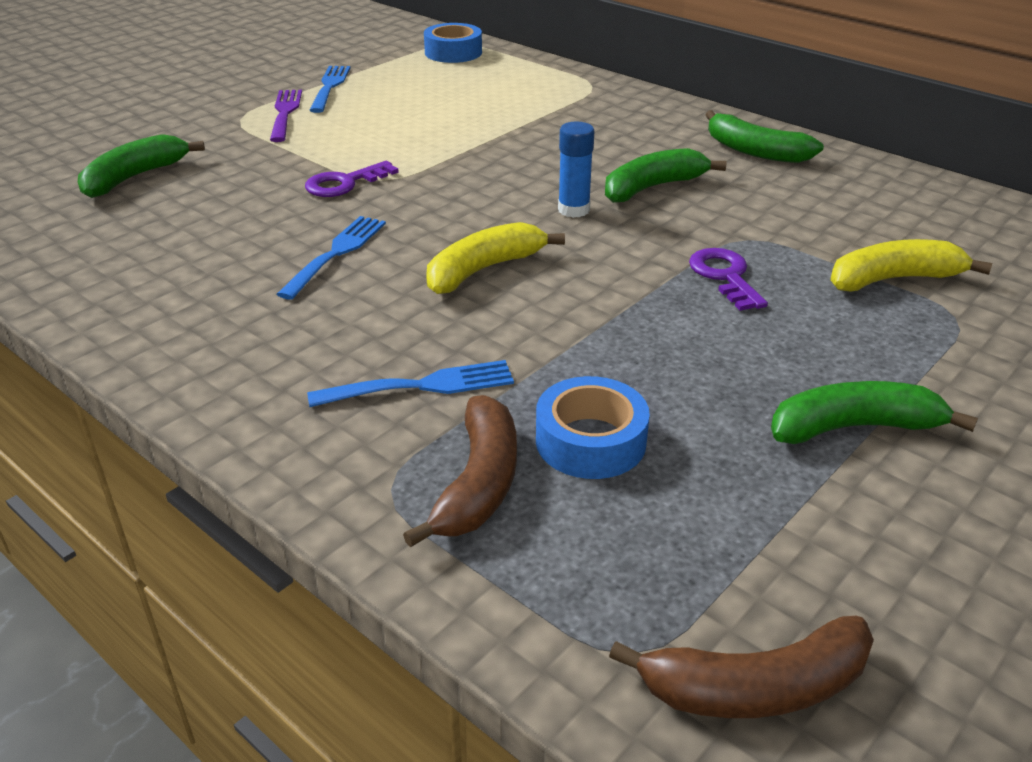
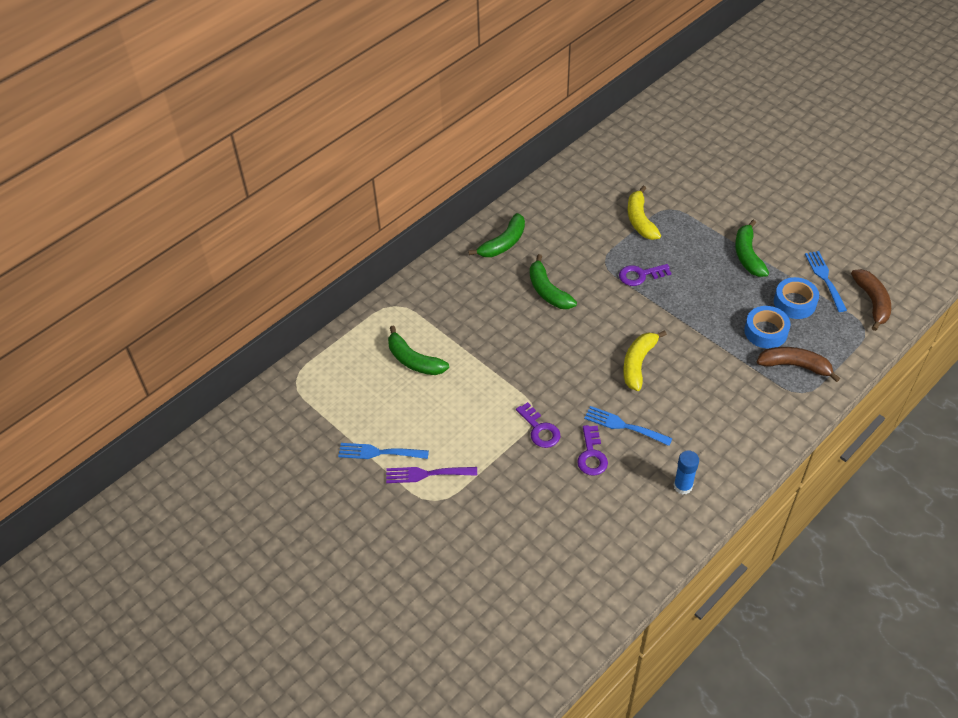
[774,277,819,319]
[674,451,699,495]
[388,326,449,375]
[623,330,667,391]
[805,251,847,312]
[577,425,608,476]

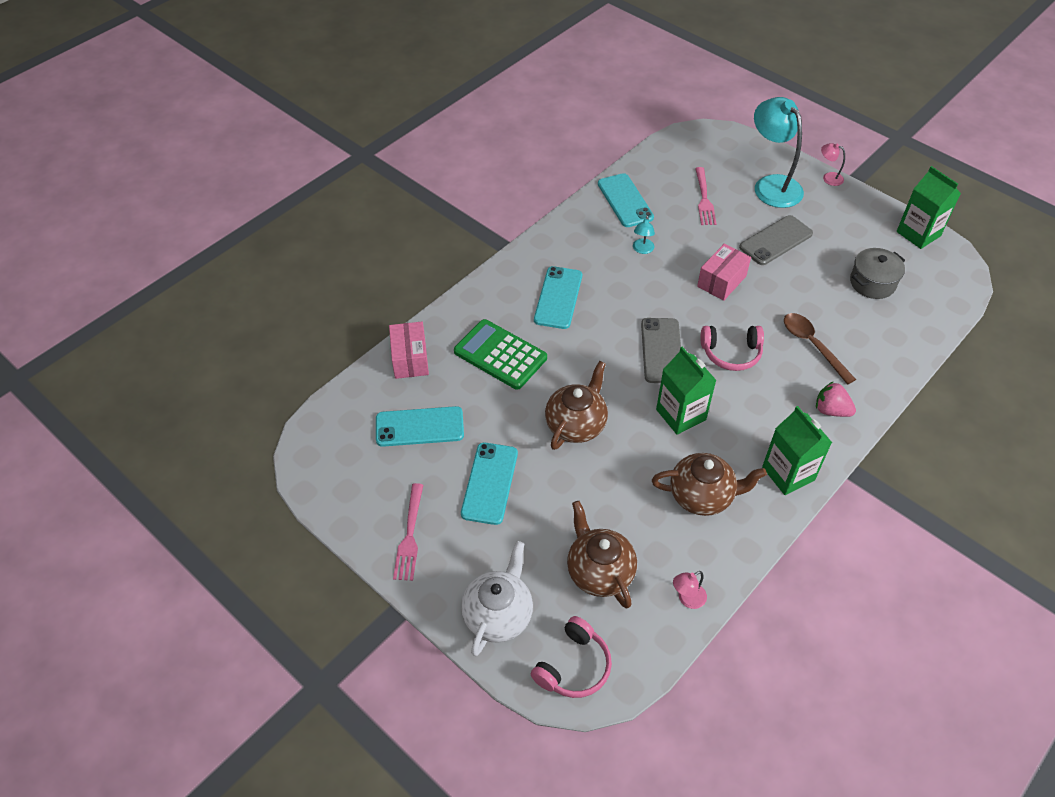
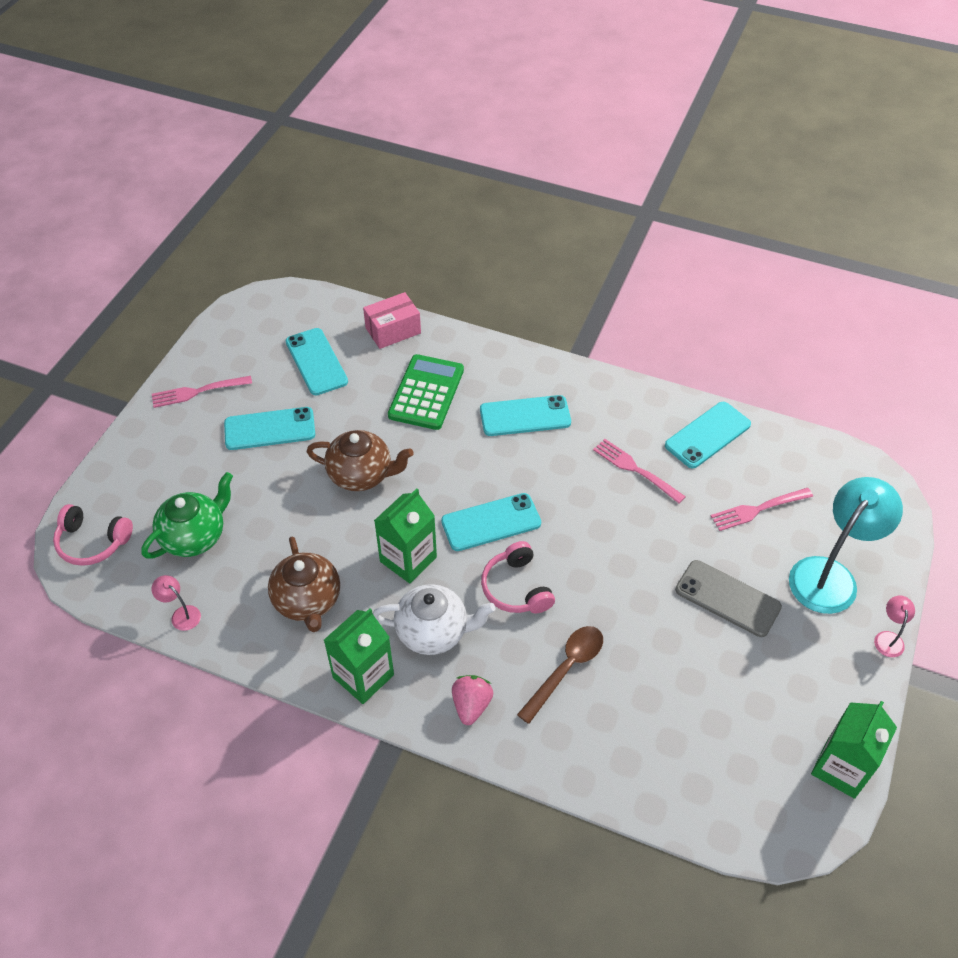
[593,439,686,503]
[697,243,751,301] (first image)
[850,248,905,299] (first image)
[441,493,541,551]
[141,472,233,559]
[373,584,495,655]

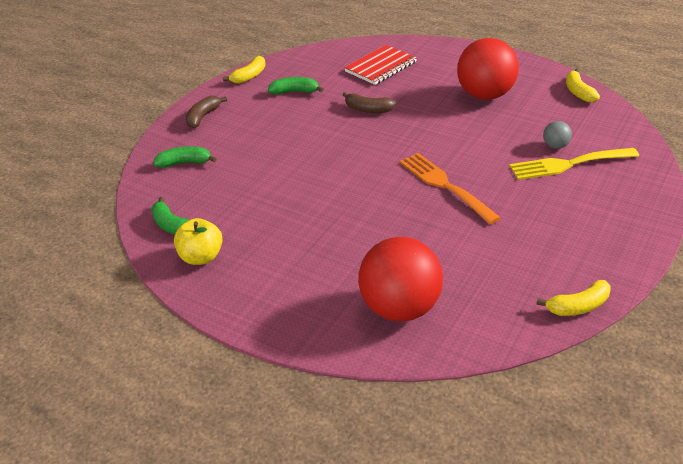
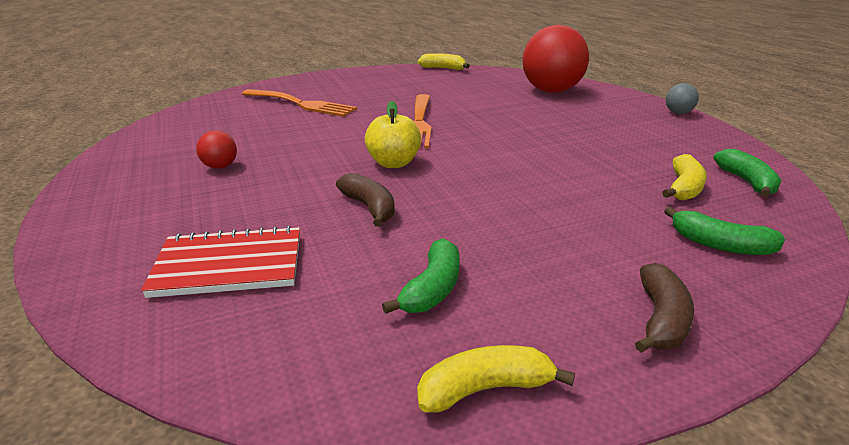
[196,130,237,169]
[662,154,707,200]
[382,238,460,314]
[635,263,694,353]
[666,83,699,114]
[242,89,357,117]
[365,101,421,168]

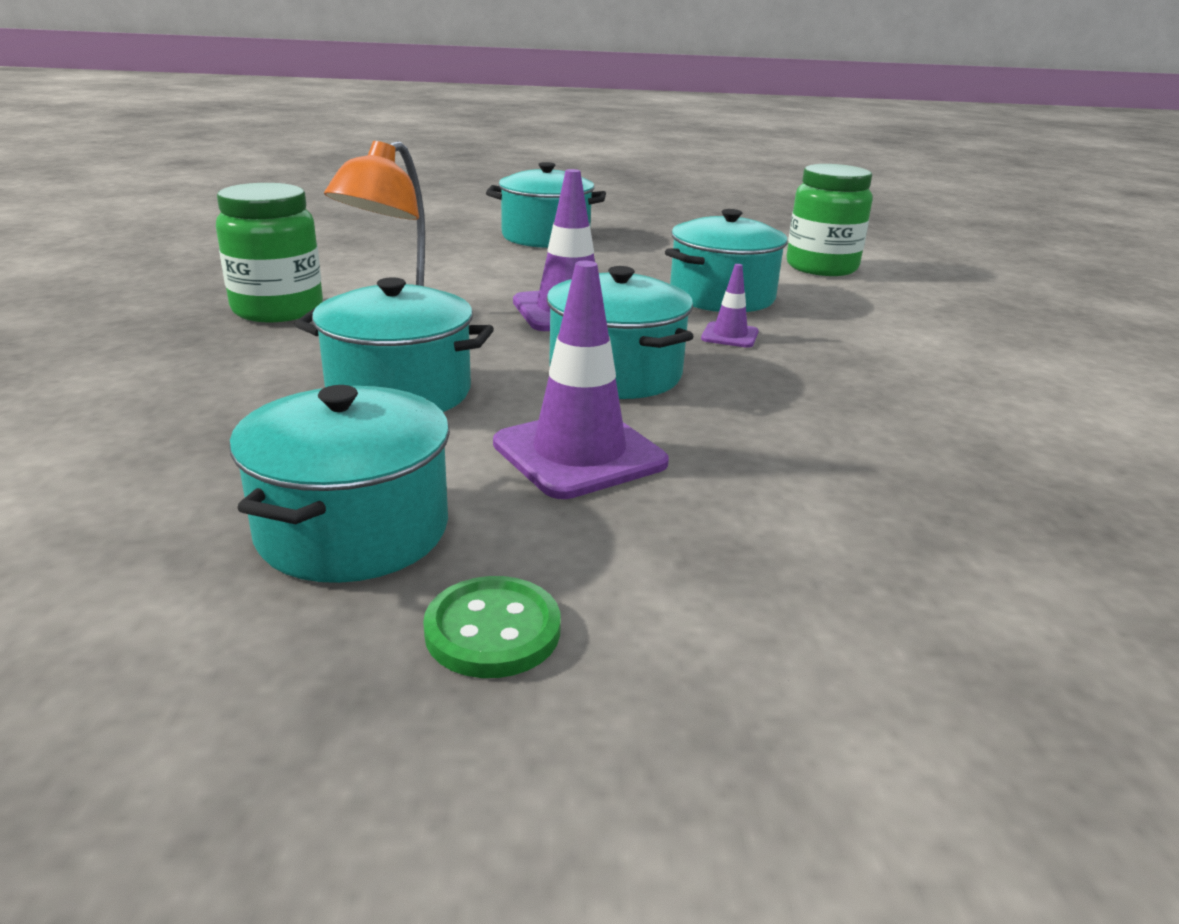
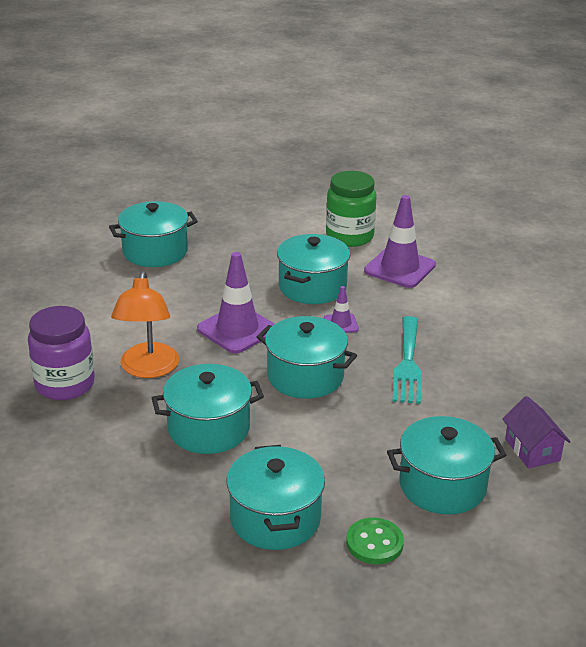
[28,306,95,400]
[364,195,436,288]
[392,316,422,404]
[503,396,571,469]
[387,416,506,515]

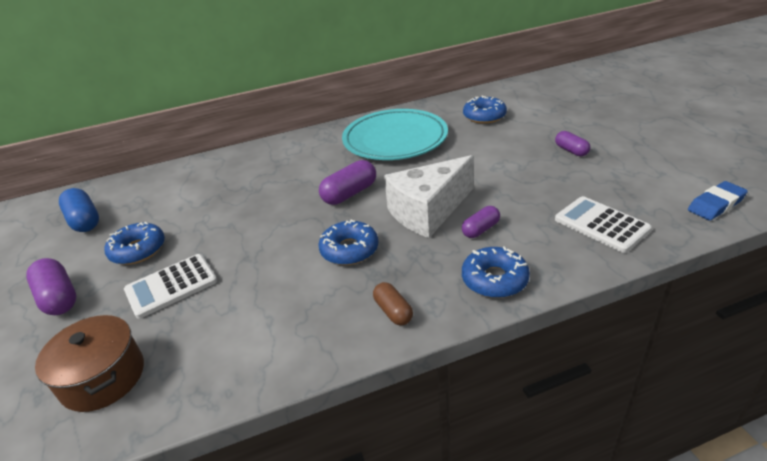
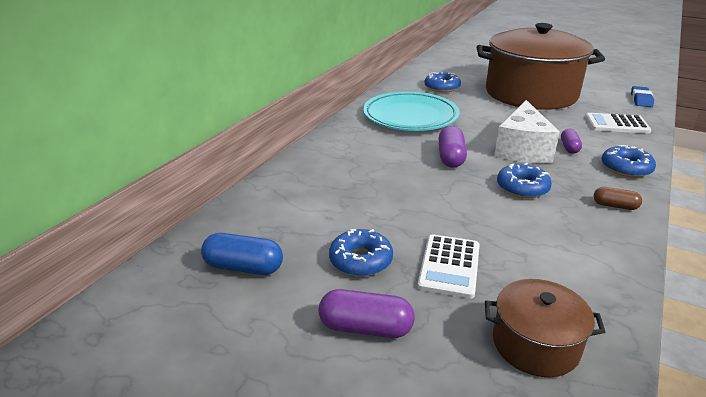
[477,23,605,110]

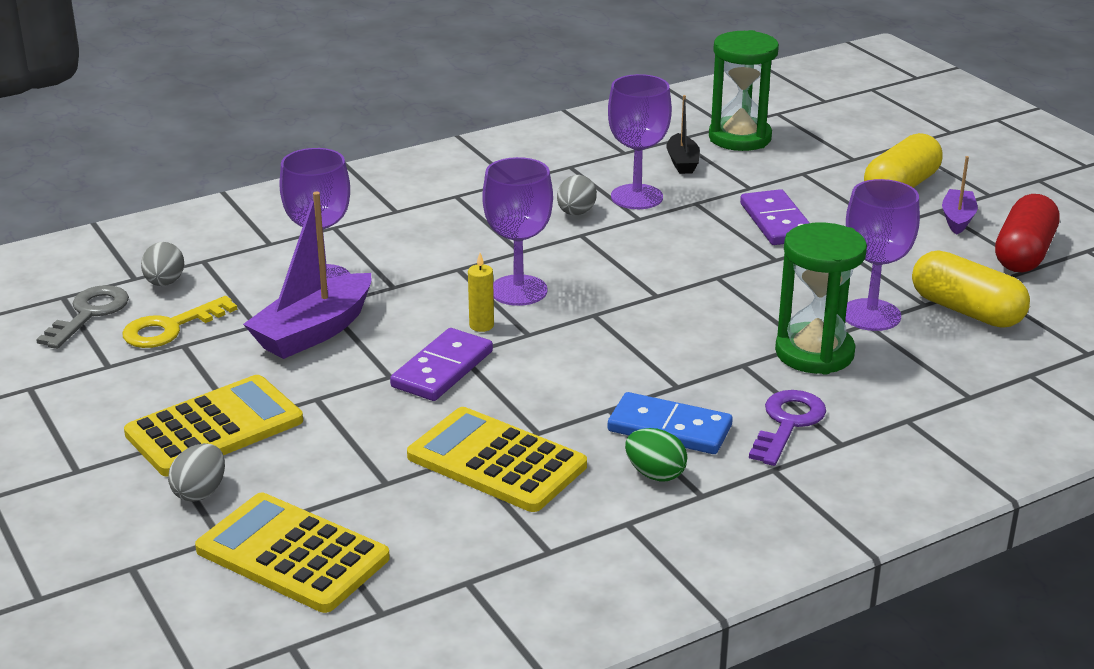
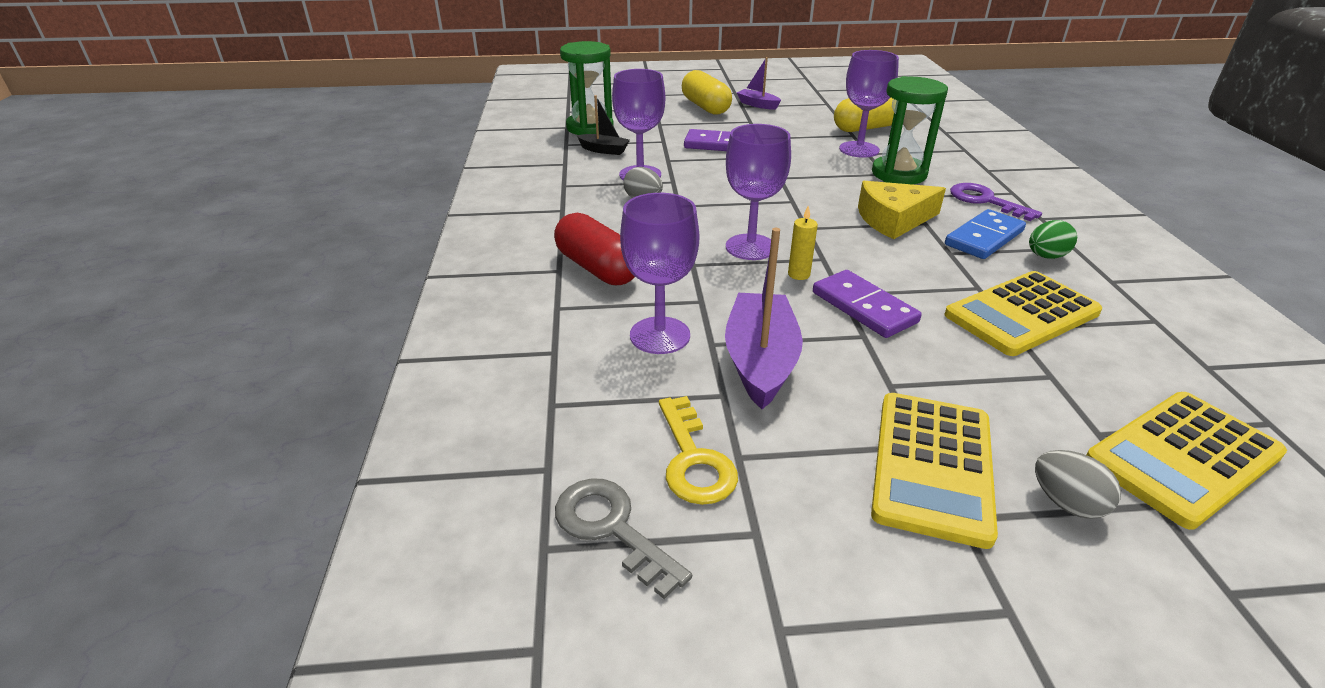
[725,228,803,409]
[554,213,635,285]
[141,242,184,286] (first image)
[871,393,998,549]
[858,181,946,239]

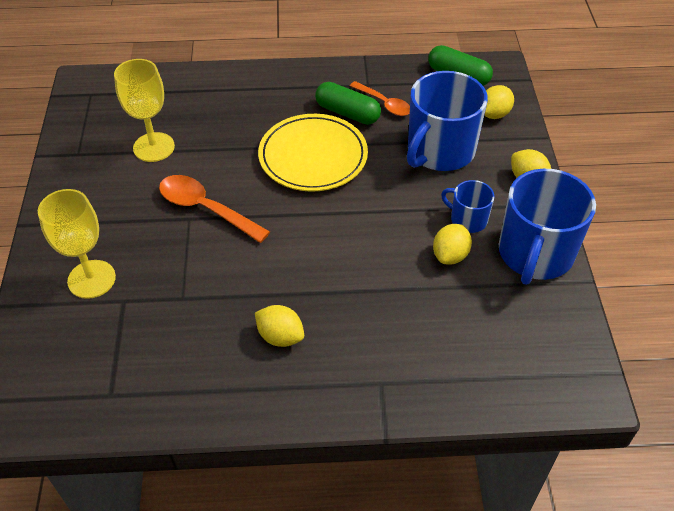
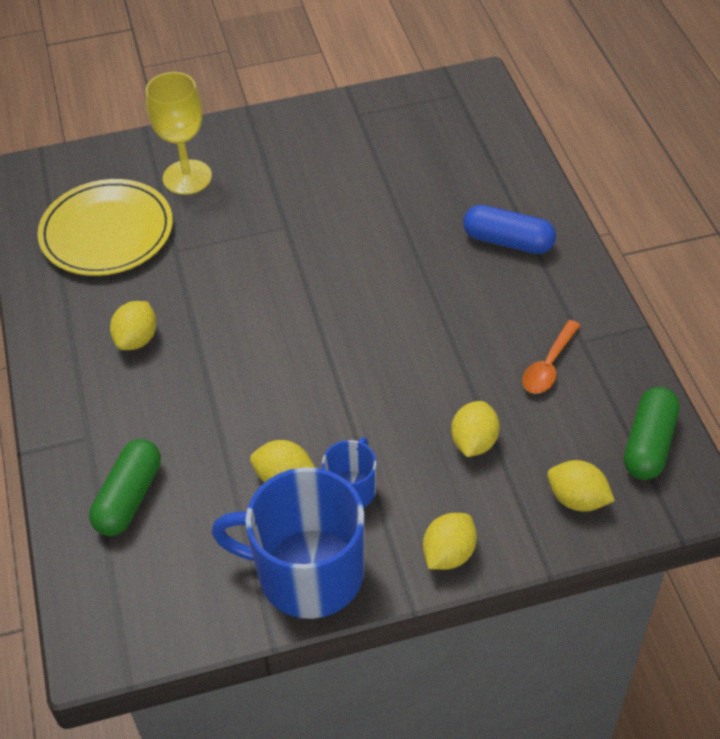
[114,59,175,162] (first image)
[451,401,500,457]
[89,439,161,536]
[37,179,173,276]
[159,175,270,243] (first image)
[463,205,556,254]

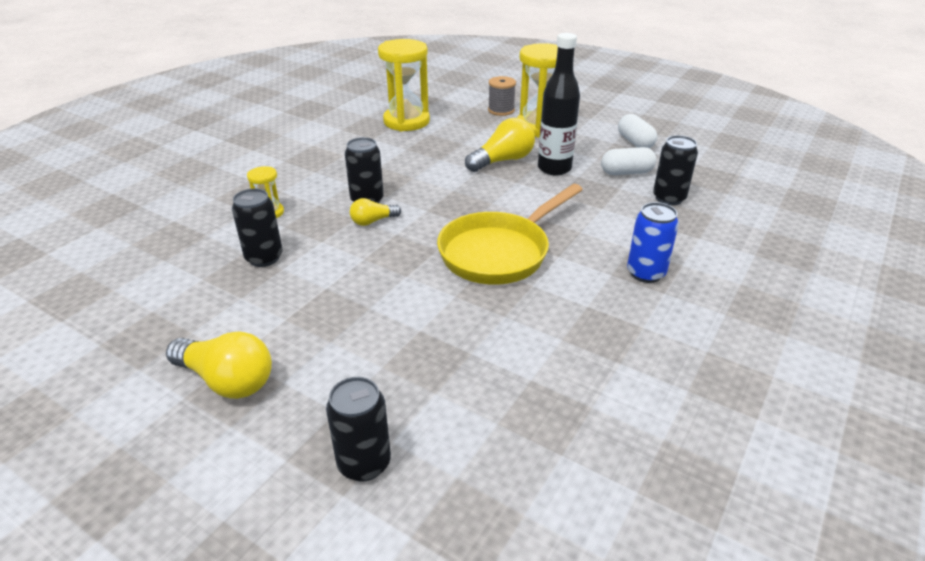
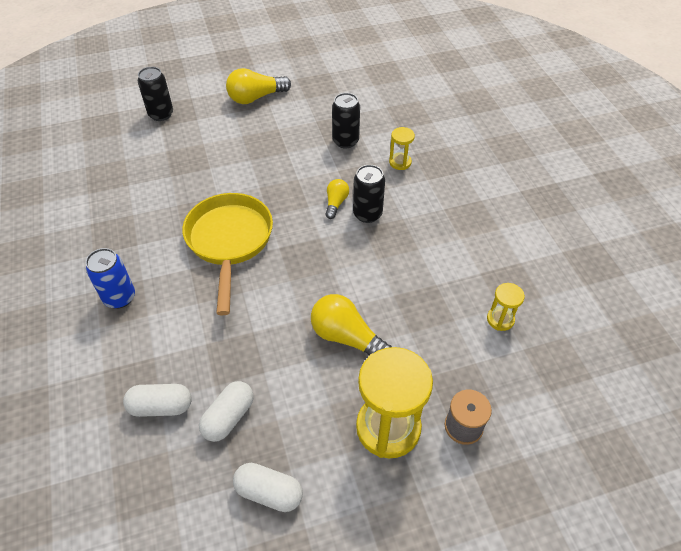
[538,33,580,175] (first image)
[487,283,525,331]
[311,294,392,356]
[123,384,192,417]

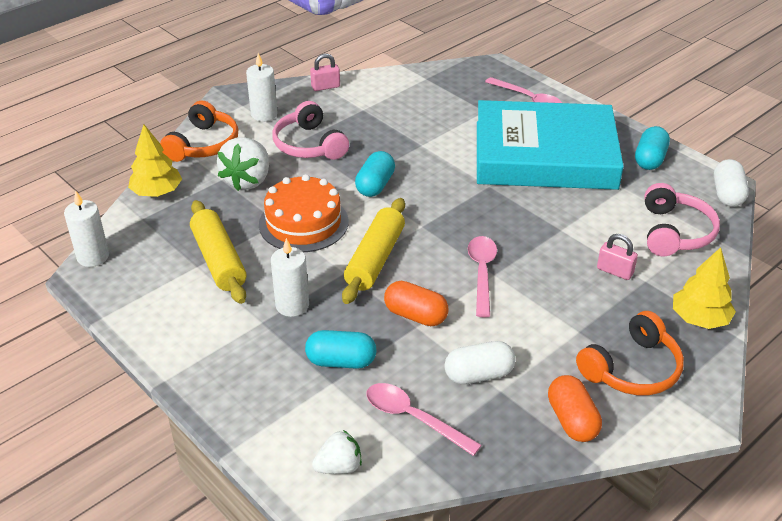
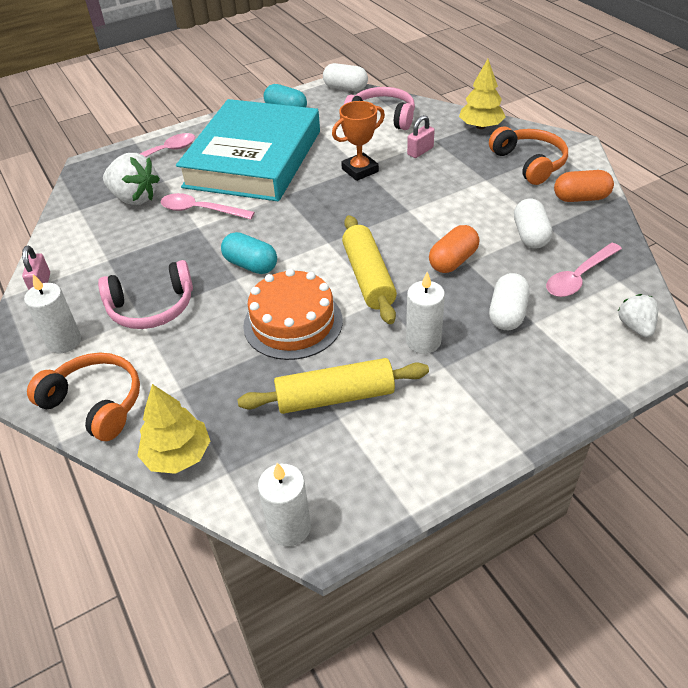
[103,153,160,205]
[342,215,397,324]
[160,193,255,219]
[489,273,530,330]
[332,101,385,181]

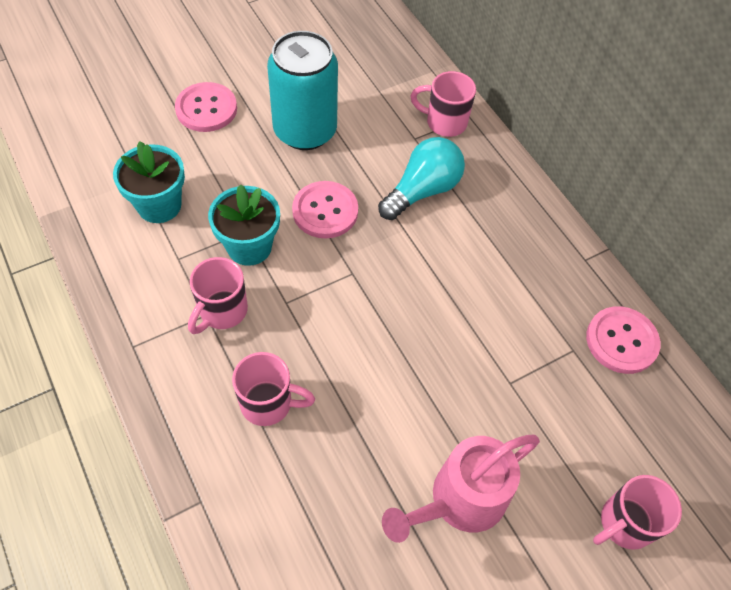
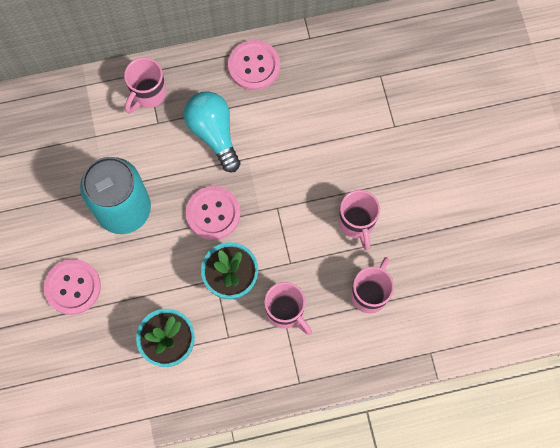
[228,40,280,90]
[382,435,540,543] (first image)
[338,190,380,250]

